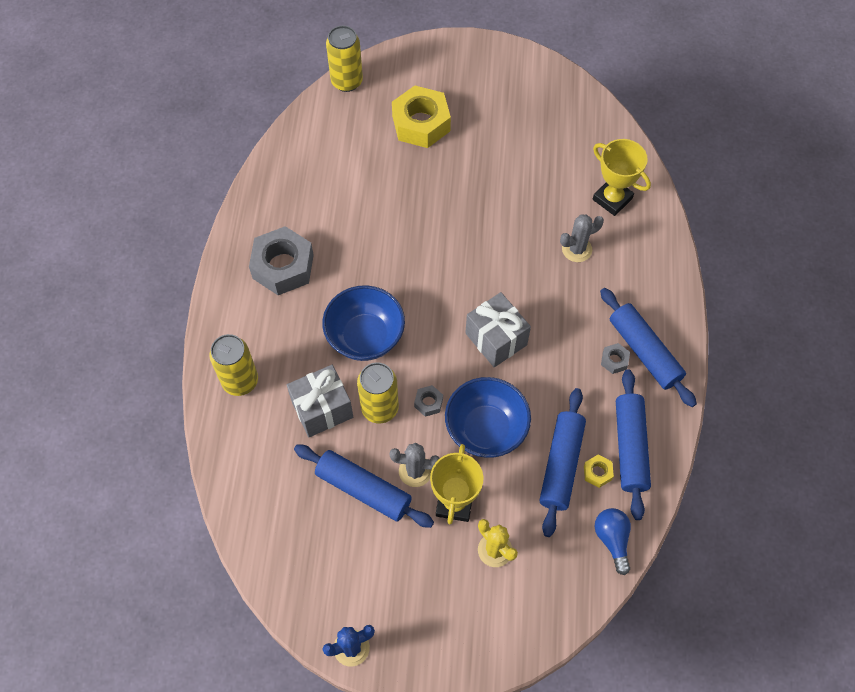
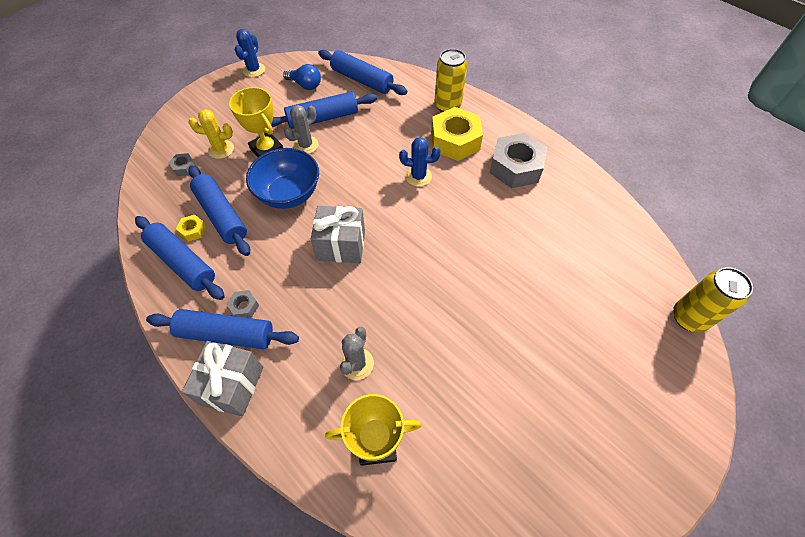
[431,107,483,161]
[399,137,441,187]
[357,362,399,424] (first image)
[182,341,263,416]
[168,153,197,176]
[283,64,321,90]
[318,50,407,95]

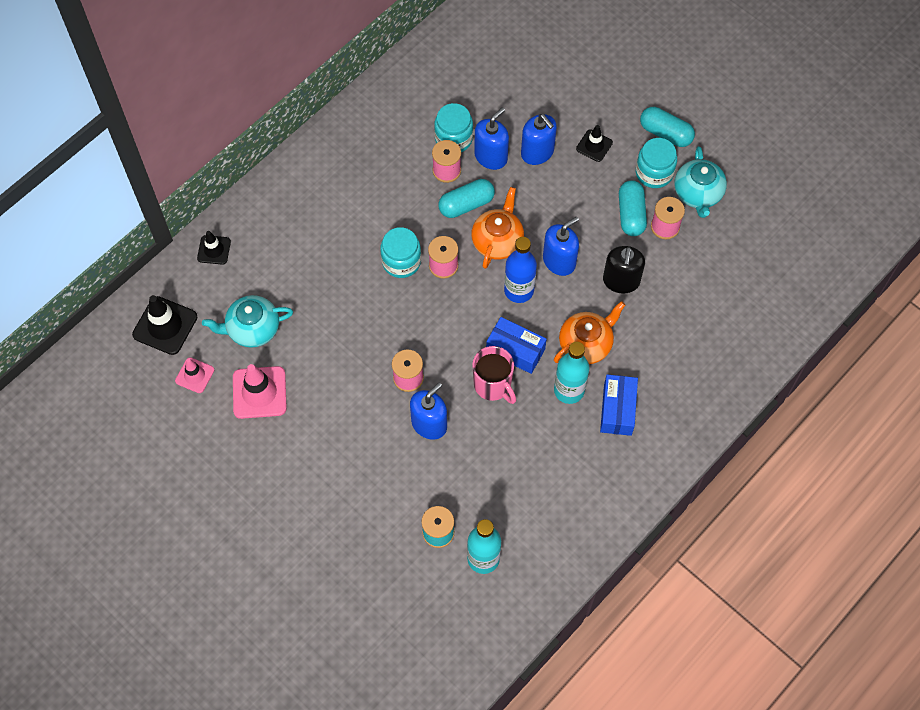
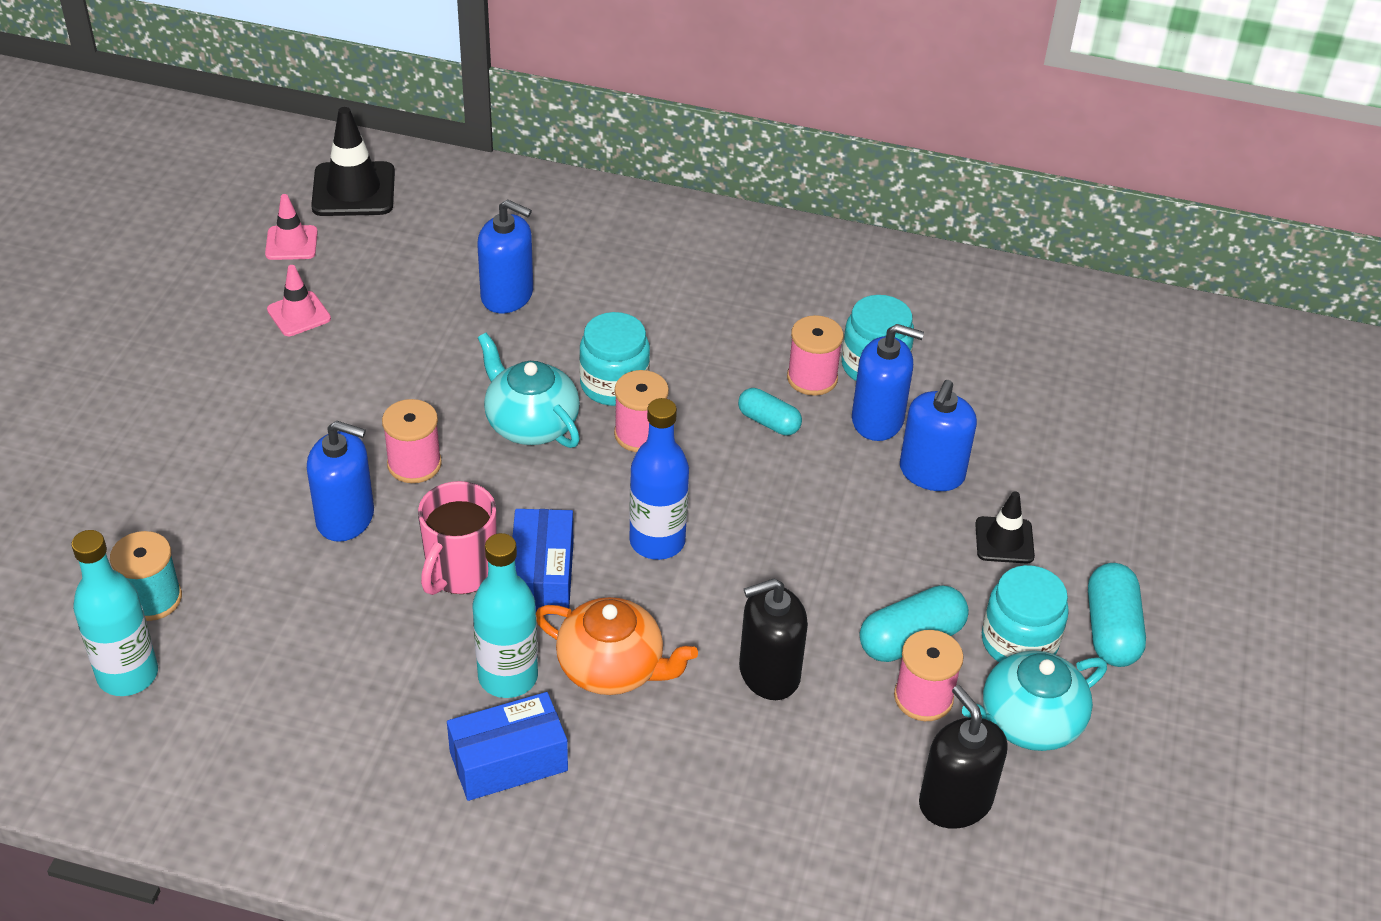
[738,388,802,436]
[471,187,524,269] (first image)
[477,199,533,313]
[197,231,231,264] (first image)
[478,333,580,448]
[267,265,331,336]
[919,685,1008,829]

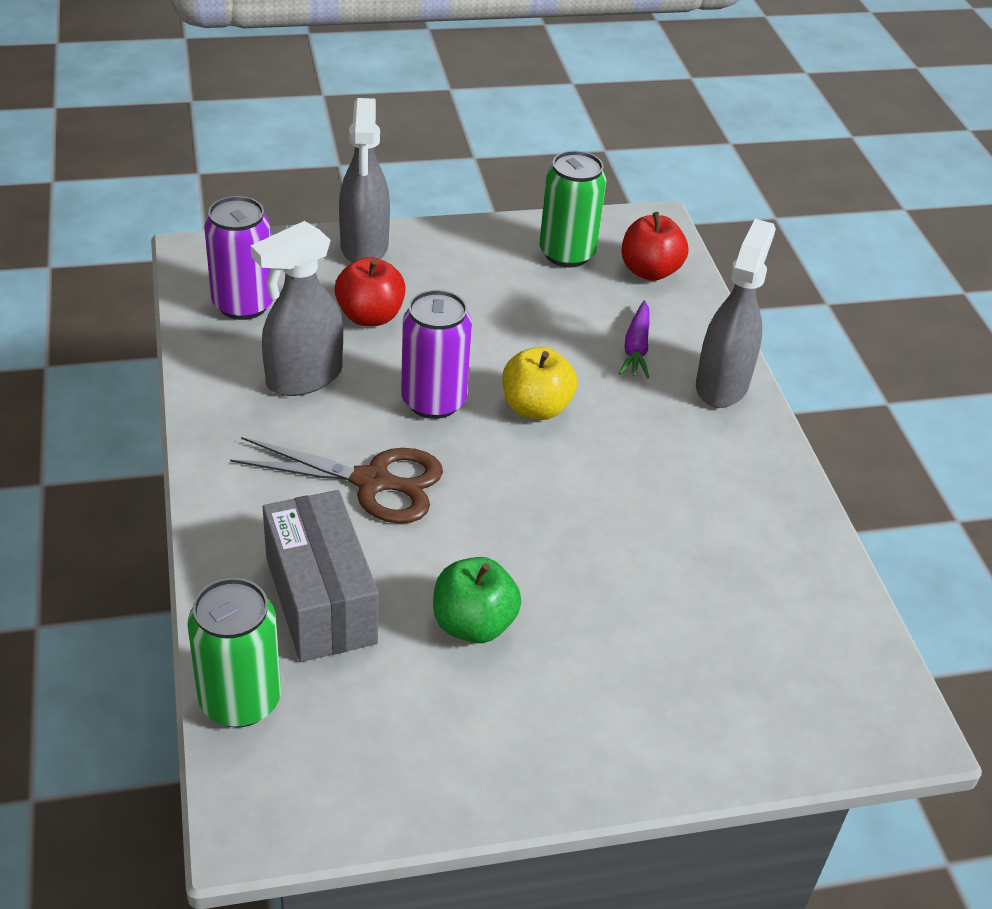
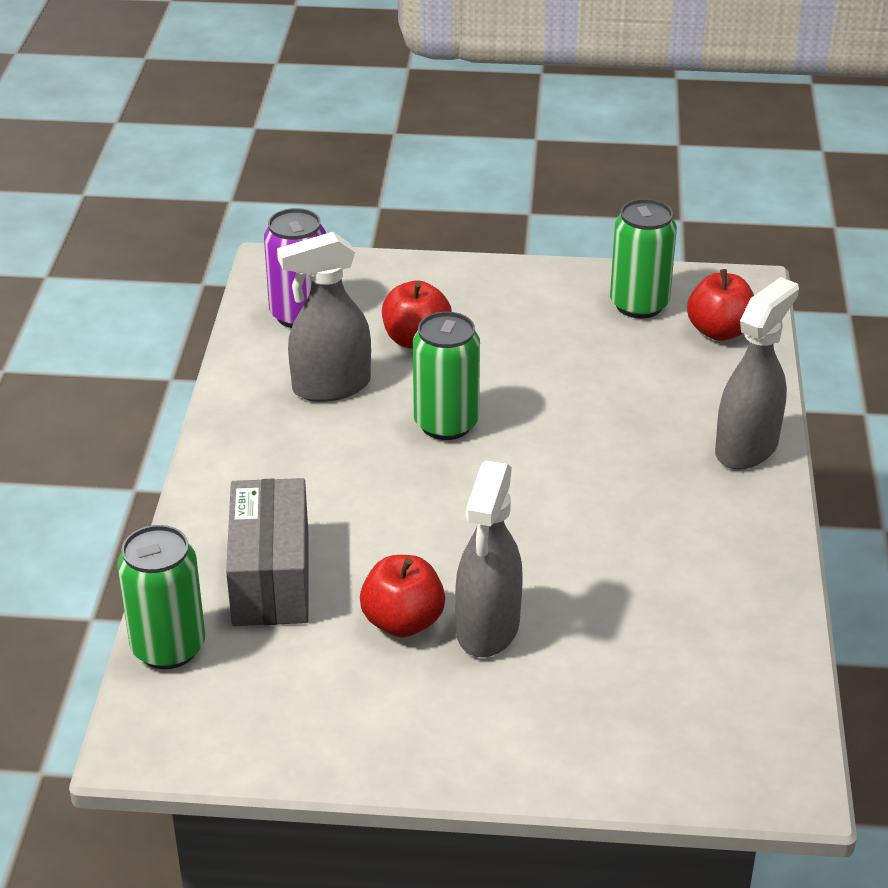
[455,460,523,657]
[413,312,480,440]
[619,301,649,379] (first image)
[502,347,577,420] (first image)
[230,437,443,524] (first image)
[360,555,445,637]

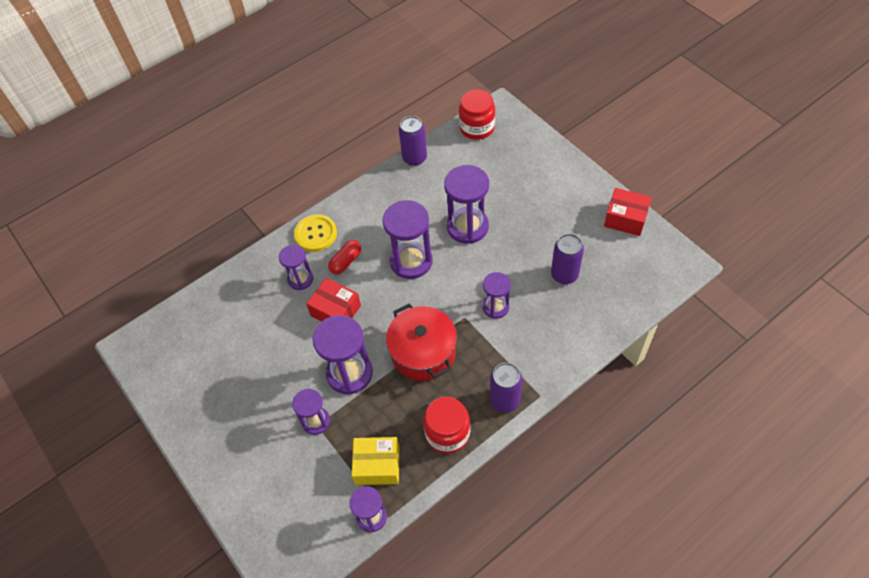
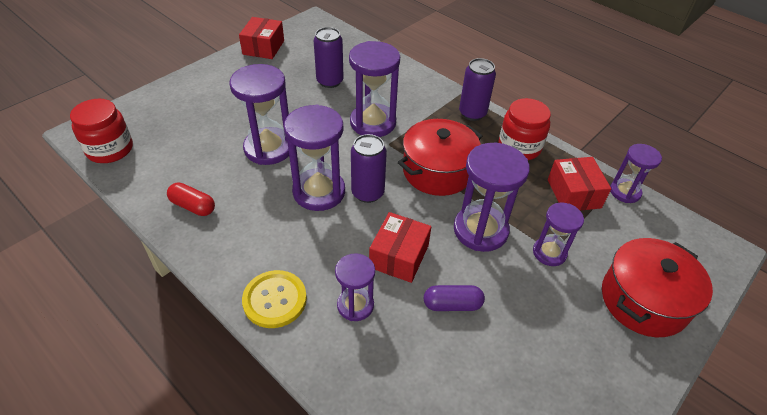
[351,134,387,203]
[167,182,215,216]
[349,41,400,137]
[548,157,611,211]
[602,238,713,337]
[424,285,485,311]

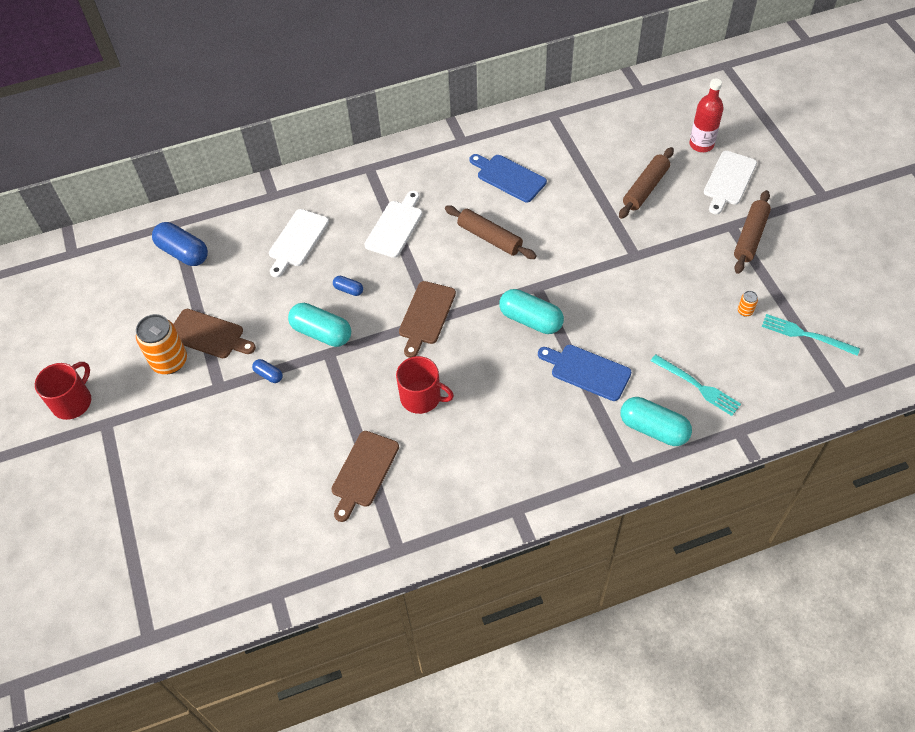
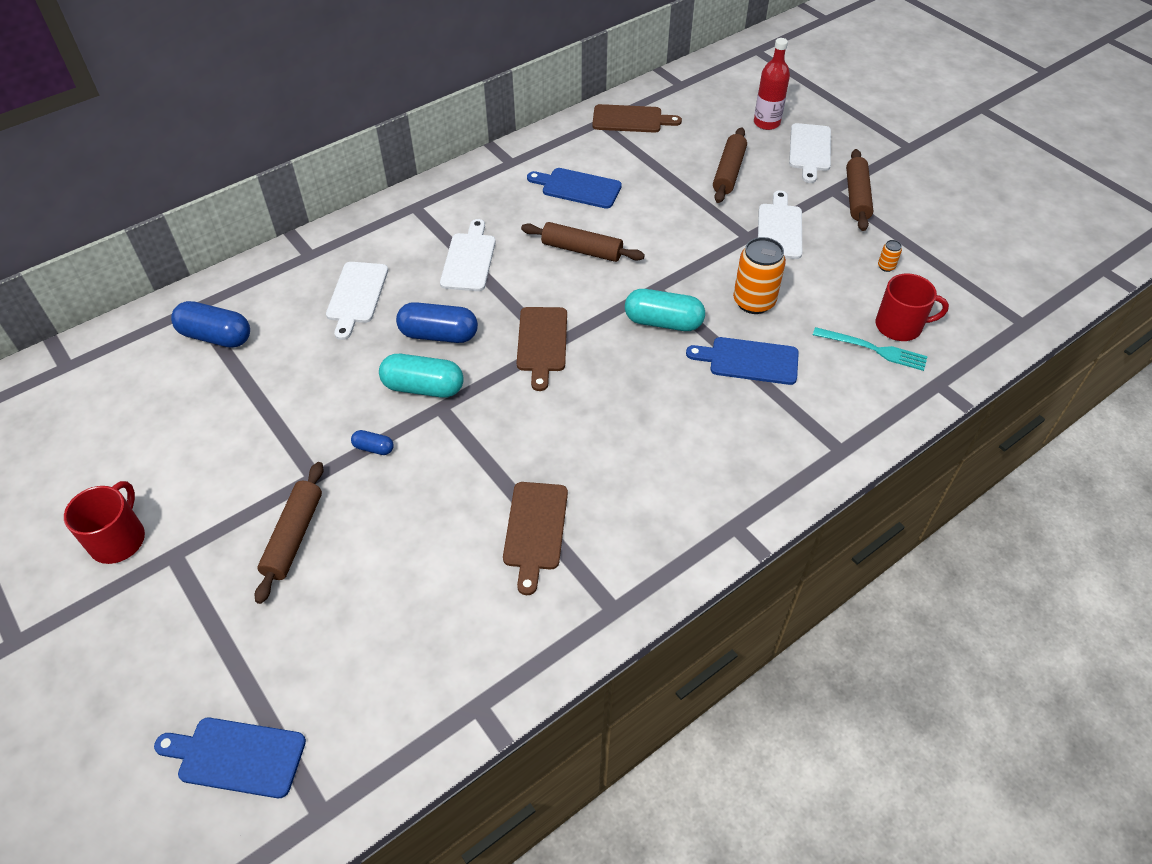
[396,302,478,343]
[592,104,682,133]
[733,237,786,314]
[761,314,860,356] (first image)
[876,273,949,341]
[620,397,692,446] (first image)
[758,190,802,259]
[255,462,324,604]
[154,718,306,798]

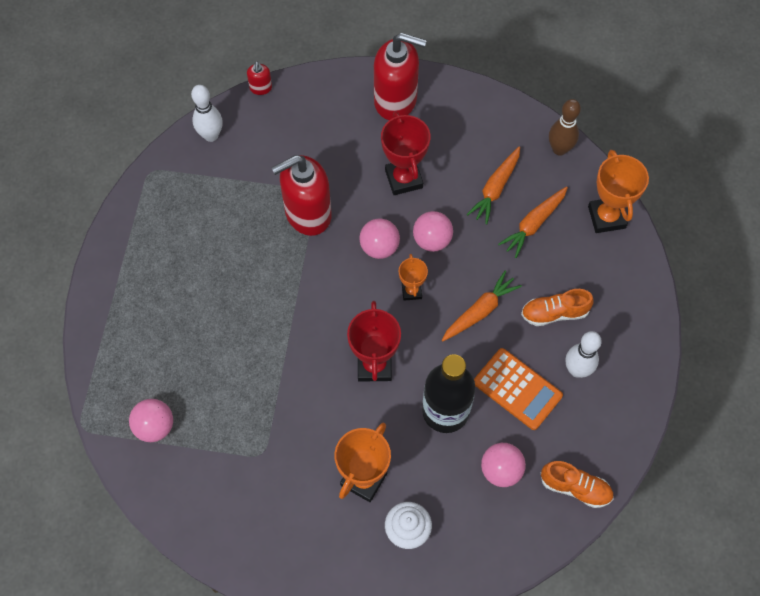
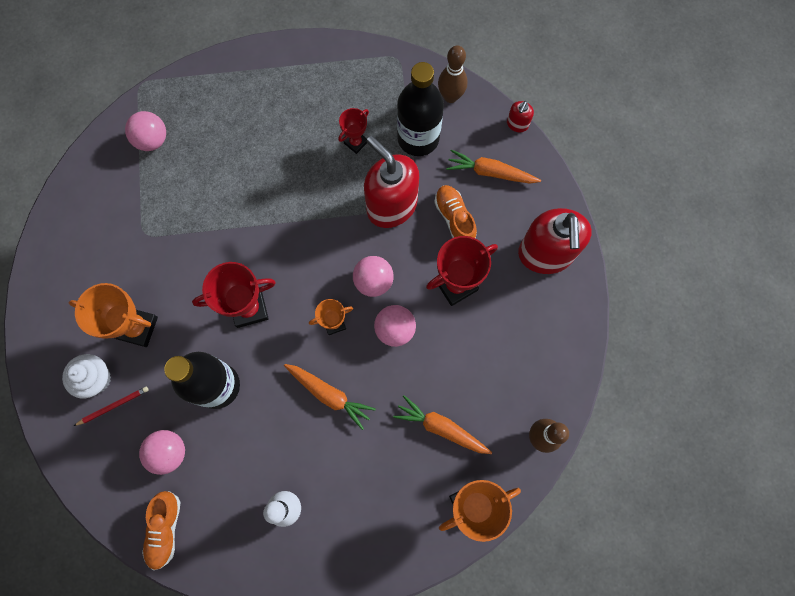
[507,101,534,132]
[438,45,468,103]
[446,150,541,184]
[434,185,477,239]
[474,348,563,430] (first image)
[397,62,444,156]
[338,108,369,154]
[74,387,149,426]

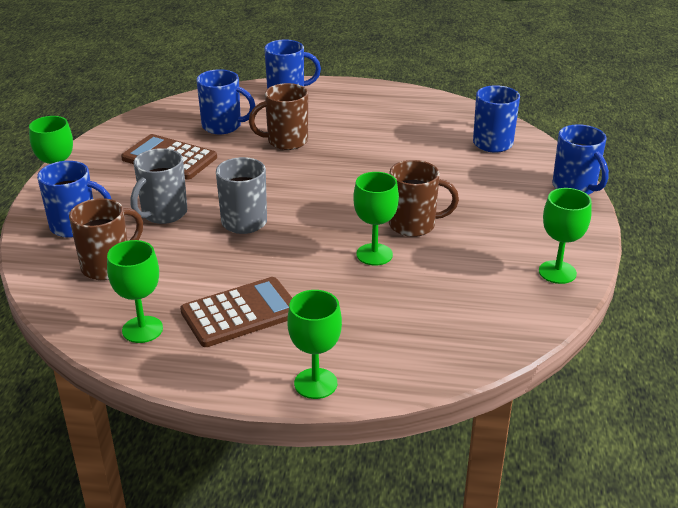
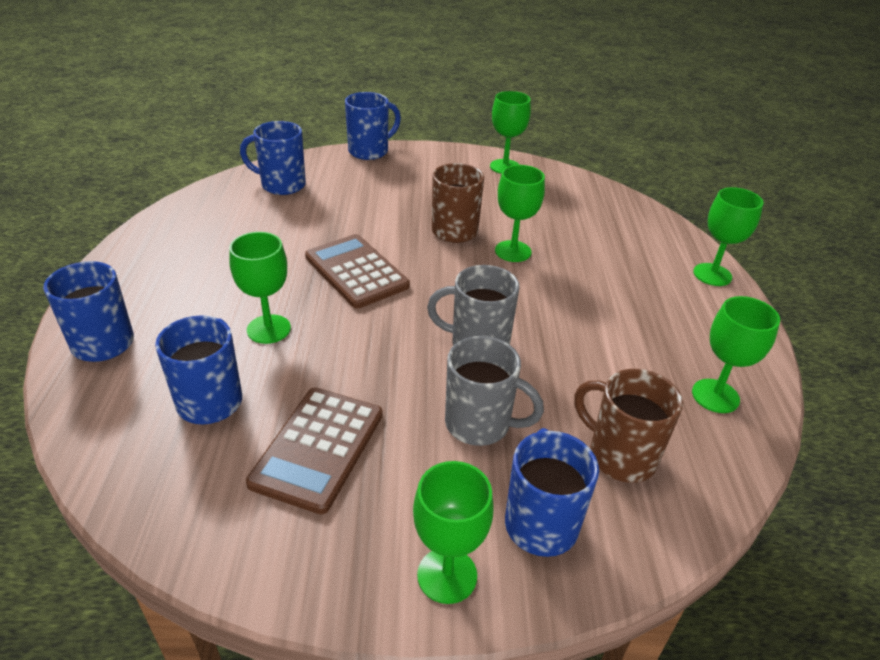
[229,232,291,344]
[305,234,410,309]

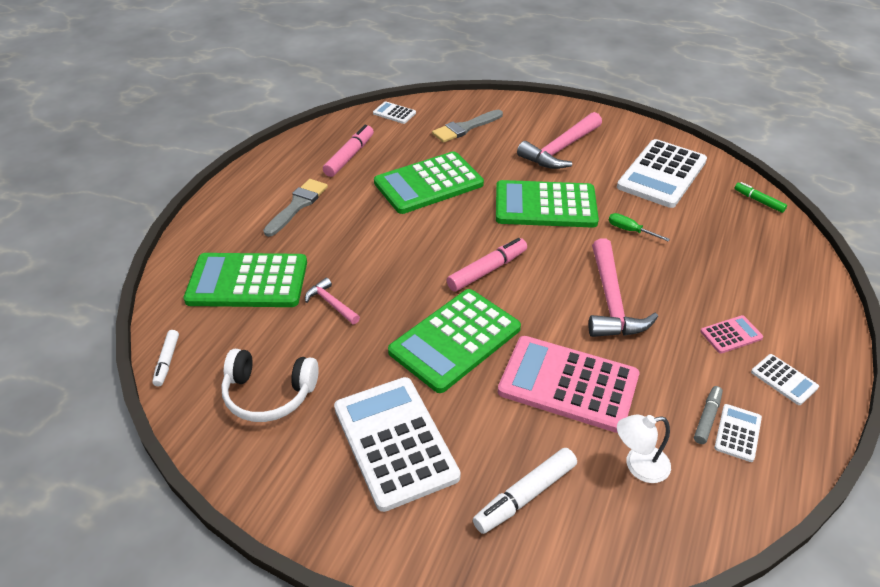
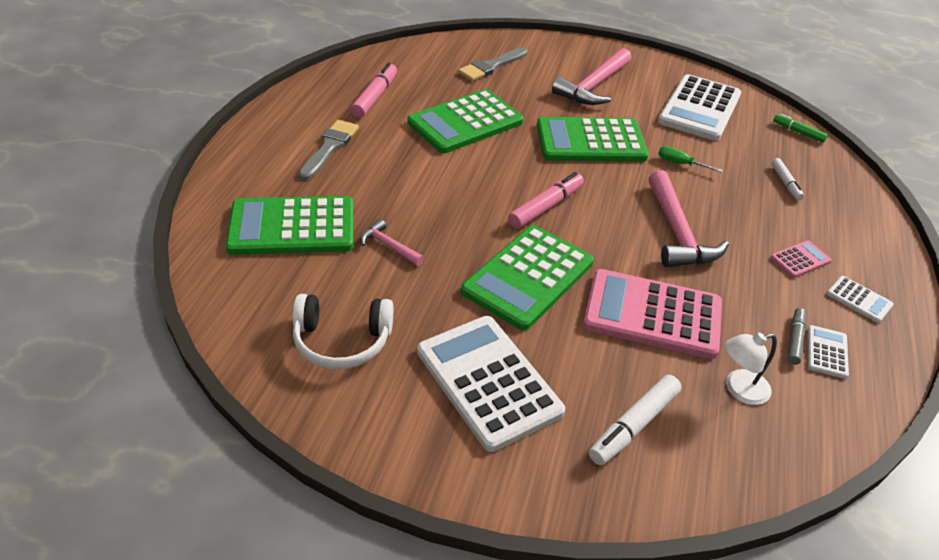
[373,101,416,124] (first image)
[771,158,804,200]

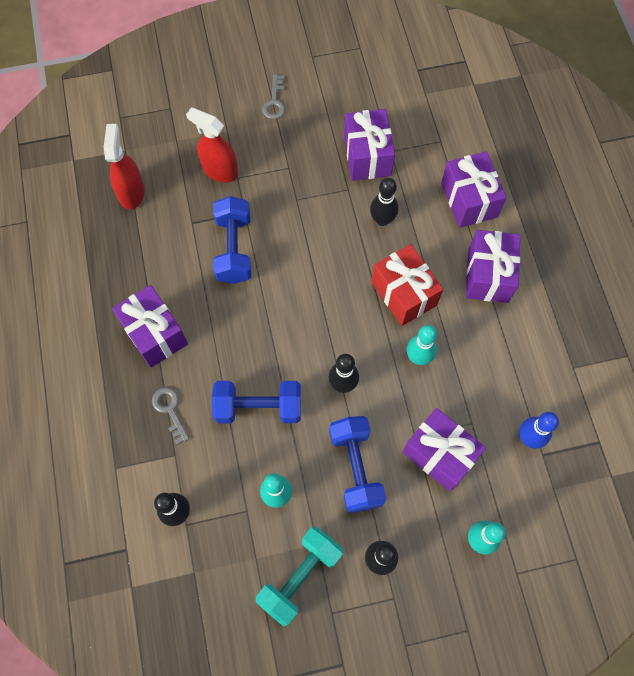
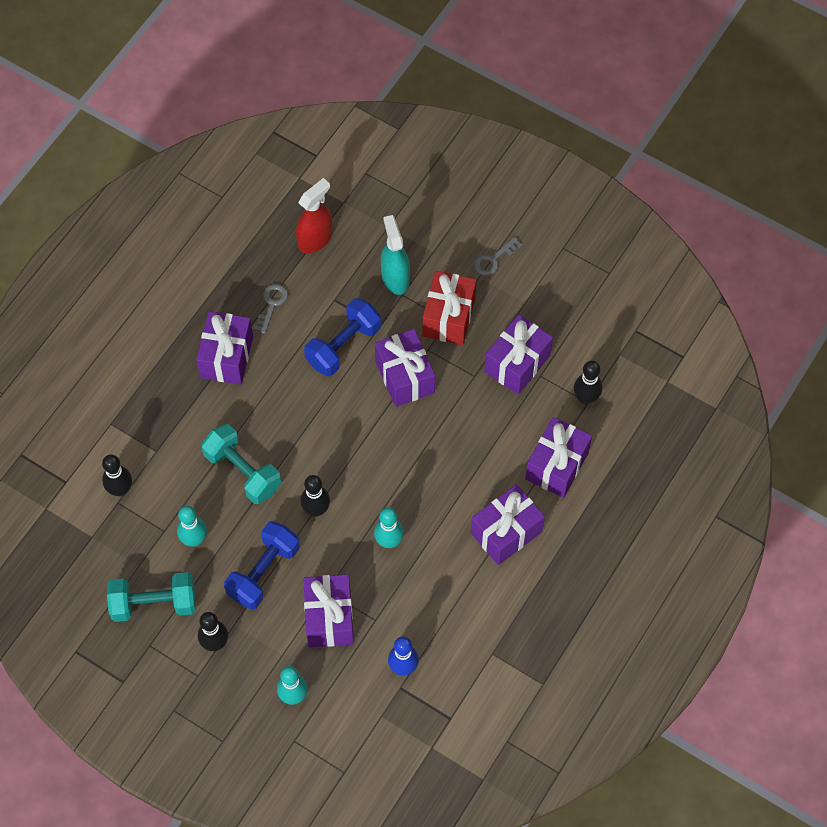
[381,215,410,295]
[574,361,602,405]
[422,271,477,345]
[201,424,281,504]
[254,284,288,334]
[375,329,435,407]

